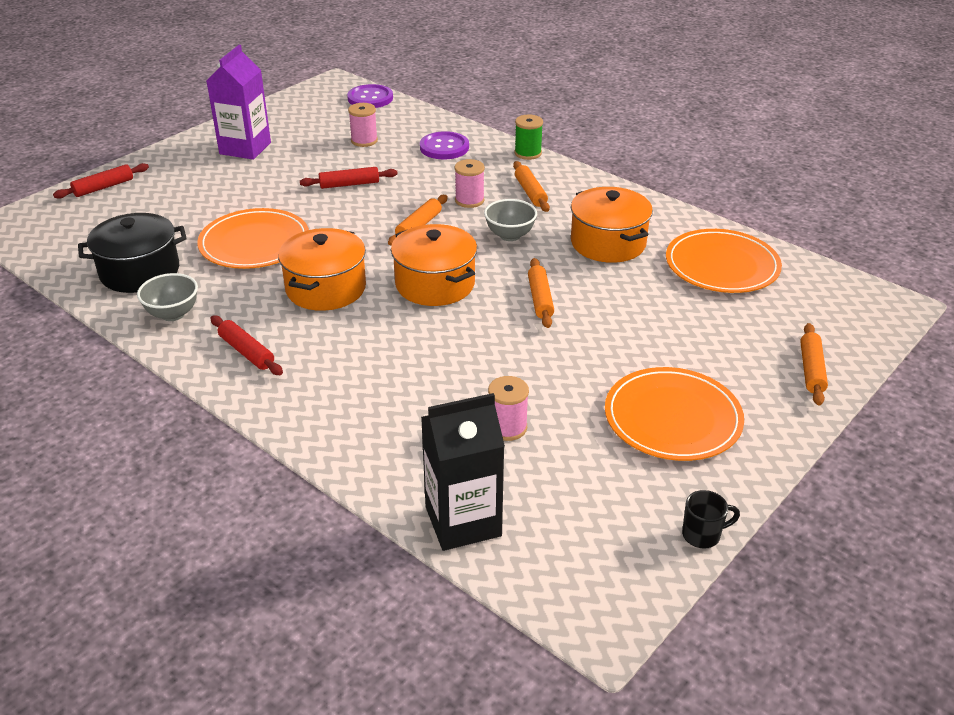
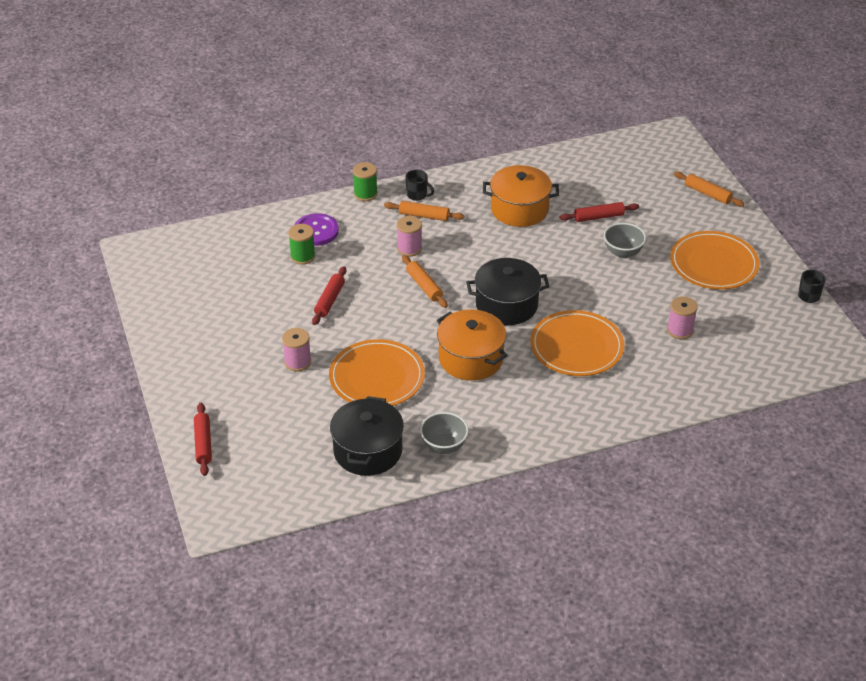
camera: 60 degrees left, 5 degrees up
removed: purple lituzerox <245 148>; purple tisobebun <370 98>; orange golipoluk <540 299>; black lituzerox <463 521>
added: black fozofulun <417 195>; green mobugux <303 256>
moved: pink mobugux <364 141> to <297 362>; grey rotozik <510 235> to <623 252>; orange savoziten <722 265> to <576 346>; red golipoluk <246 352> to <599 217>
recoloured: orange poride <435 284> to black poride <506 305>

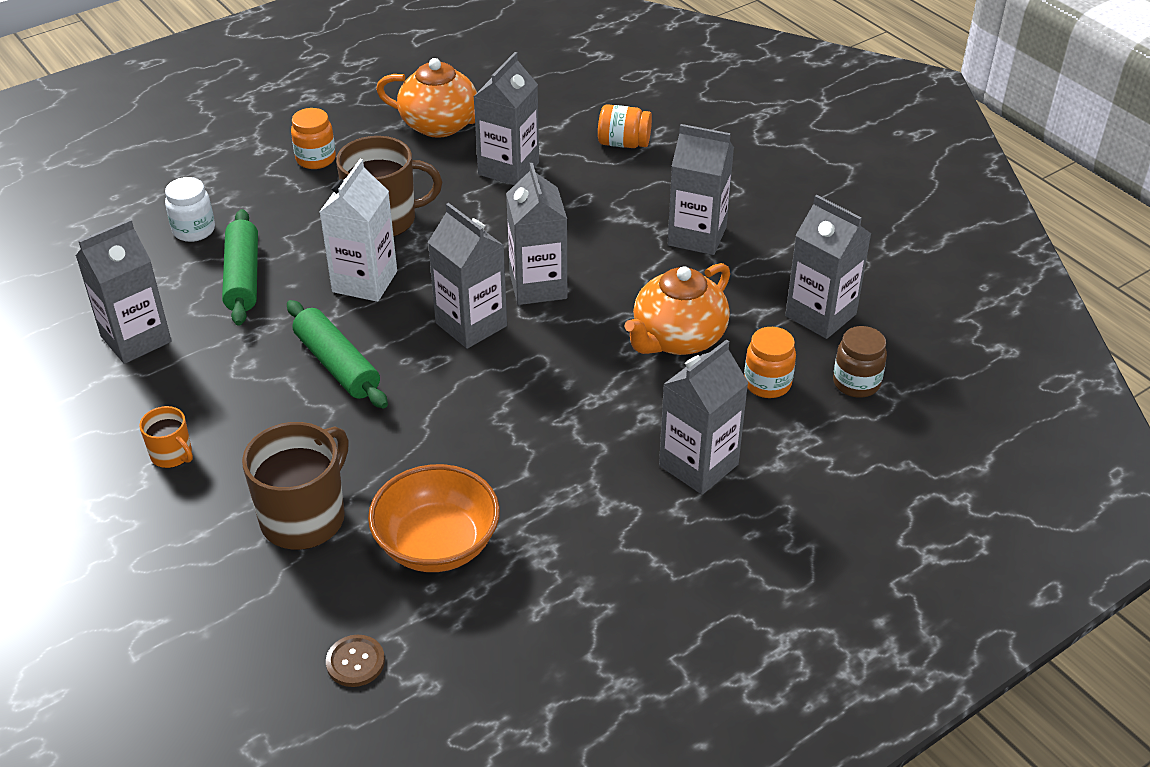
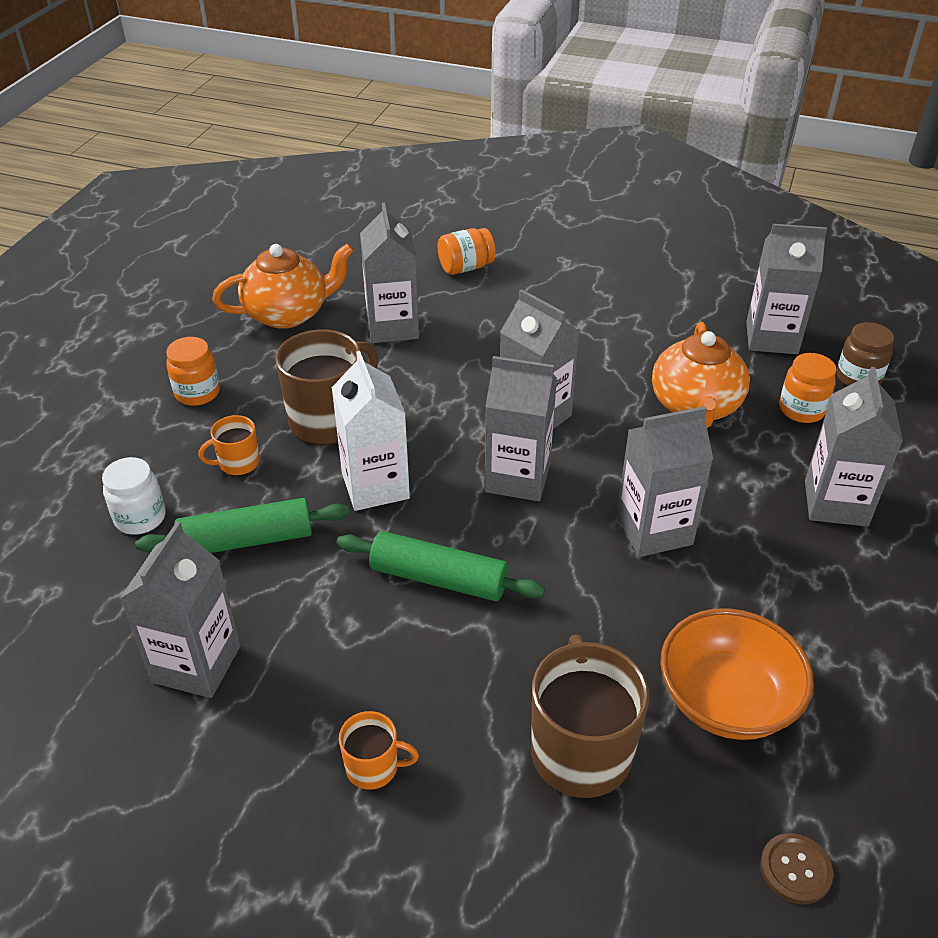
camera: 35 degrees left, 0 degrees up
added: orange fozofulun <238 463>
moved: grey lituzerox <697 236> to <654 530>
turned: green golipoluk <243 277> = <246 540> 60 degrees counterclockwise

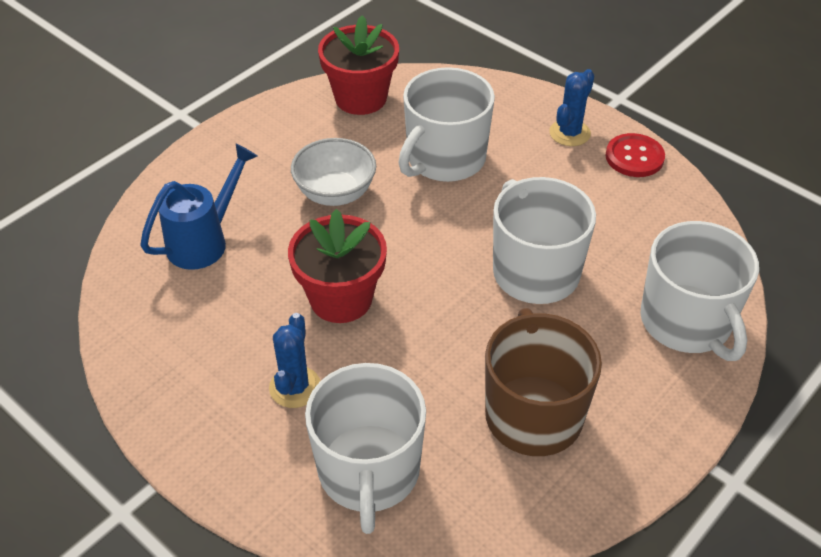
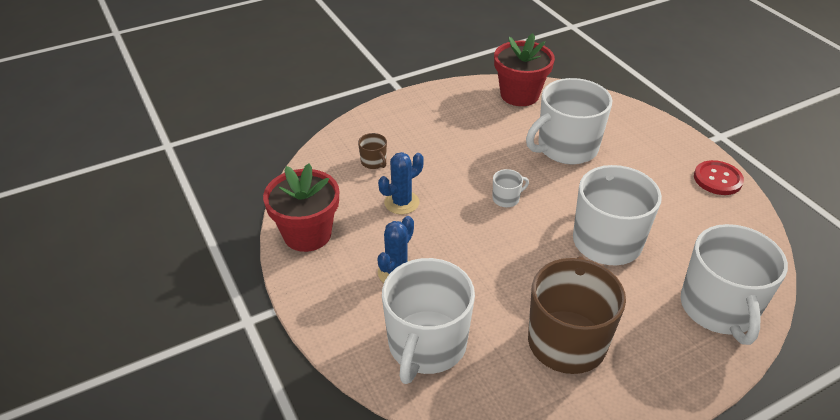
camera: 20 degrees right, 5 degrees down
removed: white rotozik <335 193>
added: white fozofulun <506 198>
moved: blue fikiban <569 133> to <401 202>; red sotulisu <341 299> to <307 234>
replaced: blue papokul <205 241> to brown fozofulun <374 162>

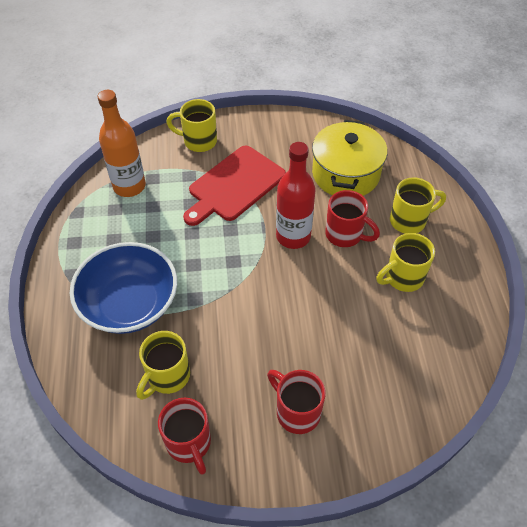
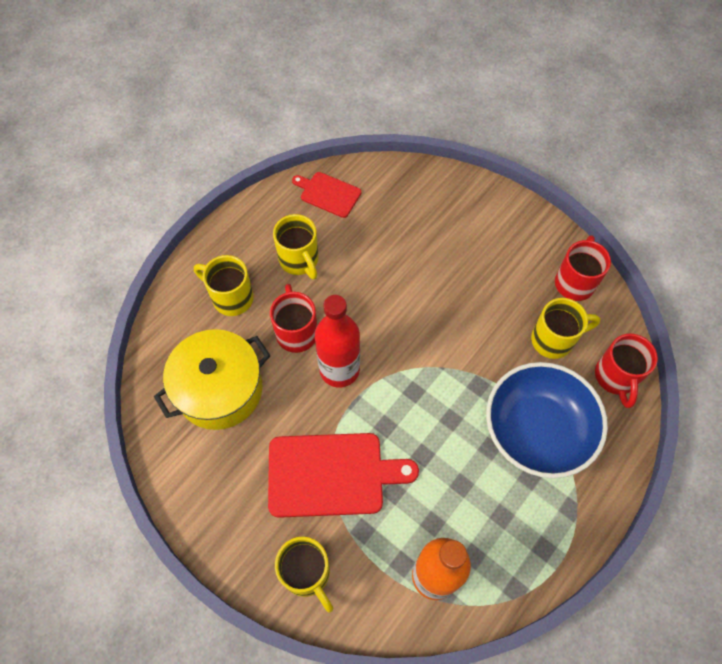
camera: 135 degrees left, 10 degrees up
added: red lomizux <328 194>
moved: red fozofulun <296 412> to <616 377>
turned: yellow fozofulun <403 278> = <299 260> 45 degrees clockwise

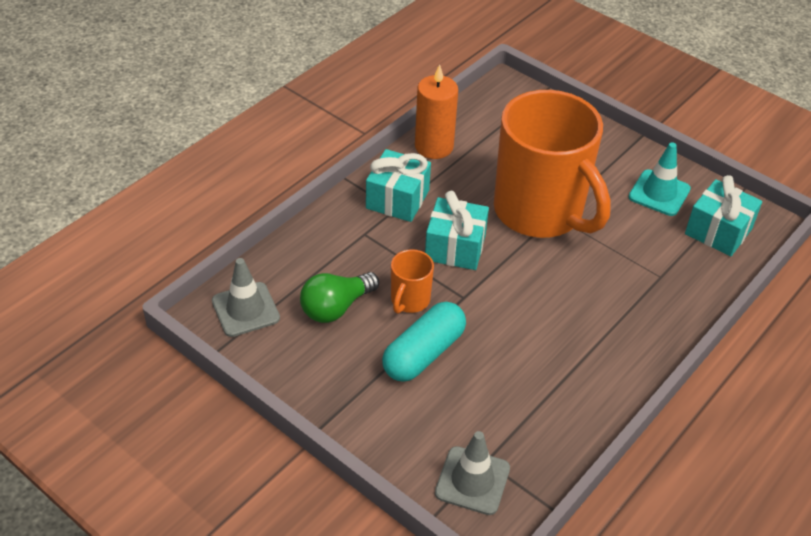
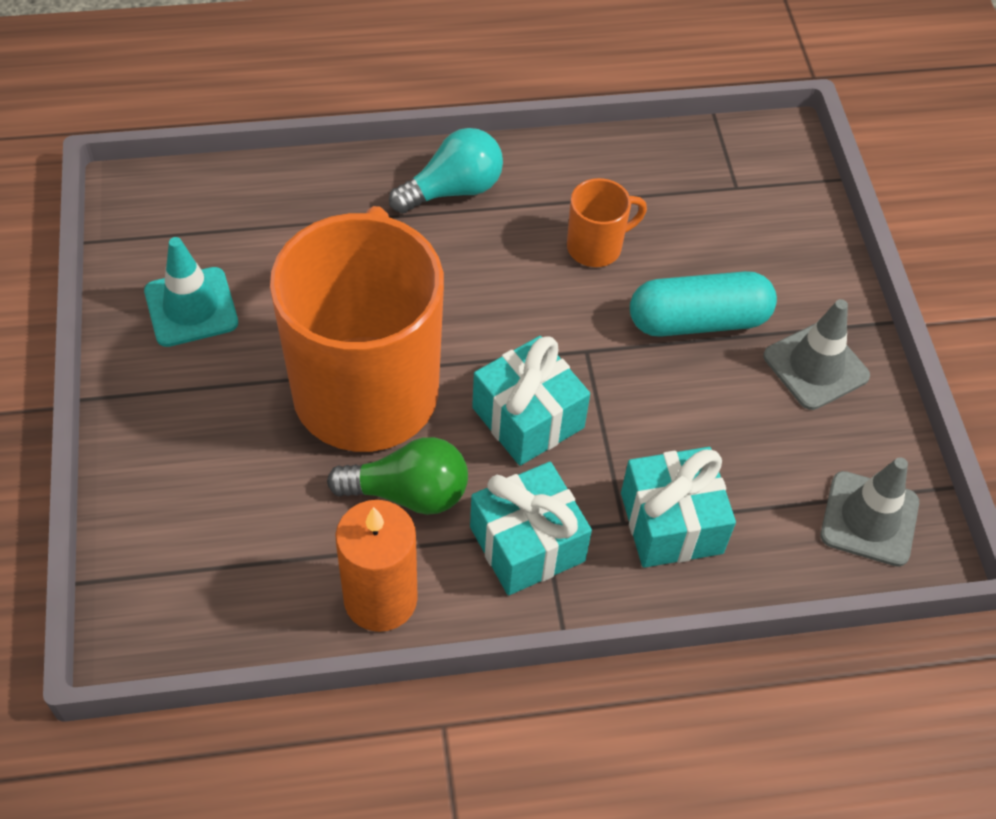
camera: 140 degrees left, 10 degrees up
added: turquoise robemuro <453 190>
moved: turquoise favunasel <718 231> to <671 523>; orange fozofulun <409 300> to <596 247>; green robemuro <336 307> to <408 493>; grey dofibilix <472 481> to <815 366>

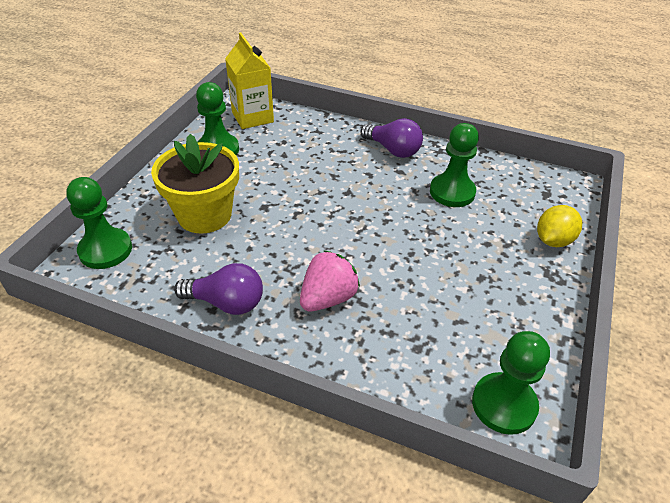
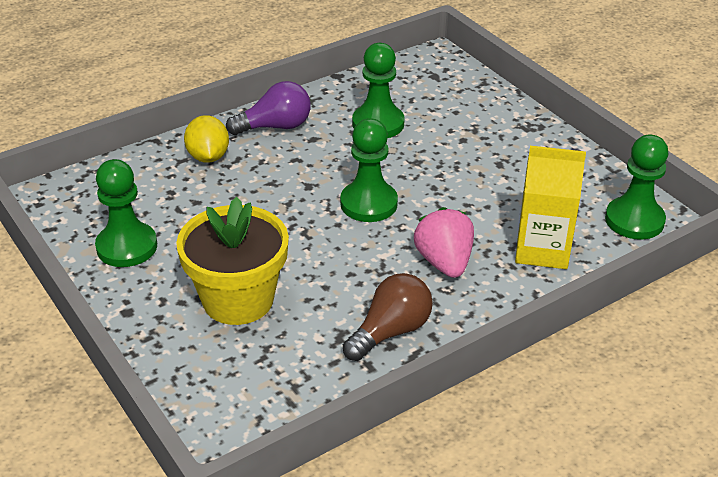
camera: 55 degrees left, 5 degrees down
moved: yellow lituzerox <252 117> to <542 250>; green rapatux <105 250> to <369 204>; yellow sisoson <553 240> to <208 157>
recoloured: purple robemuro <226 303> to brown robemuro <390 332>

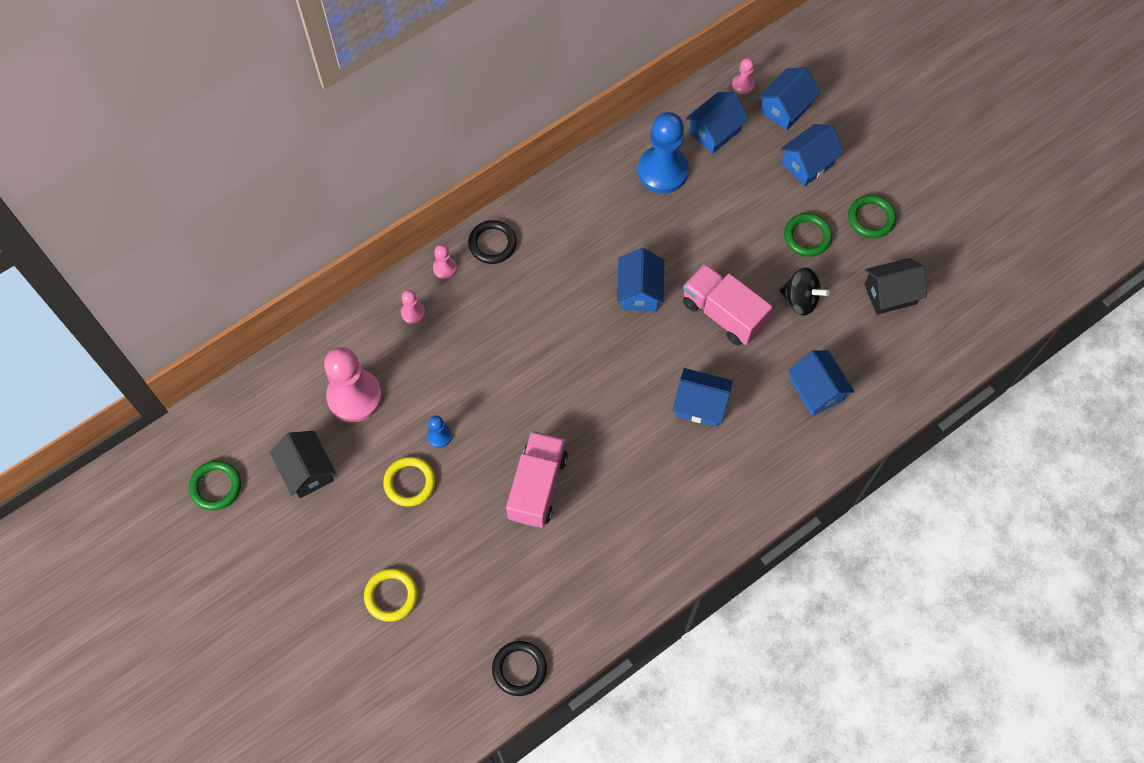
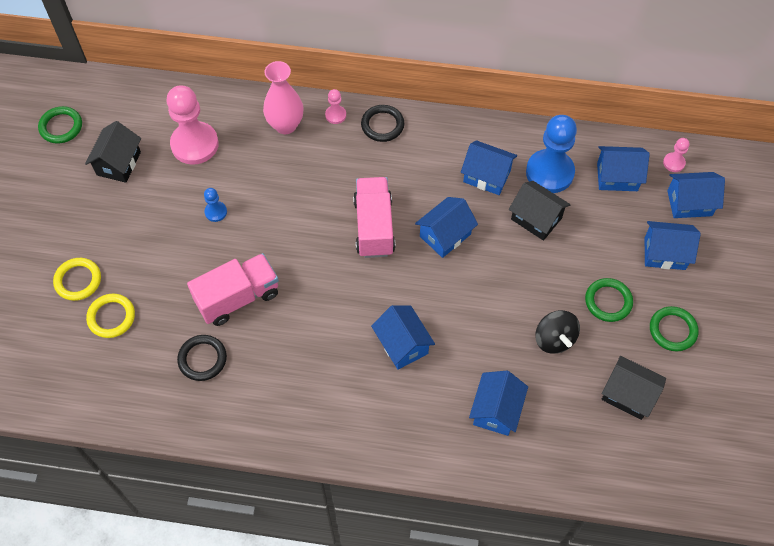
camera: 45 degrees right, 5 degrees down
added: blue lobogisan <487 176>; black lobogisan <536 218>
moved: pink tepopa <723 313> to <374 227>; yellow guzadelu <409 482> to <111 317>; black guzadelu <519 669> to <202 359>
replaced: pink rapatux <413 313> to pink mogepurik <285 125>

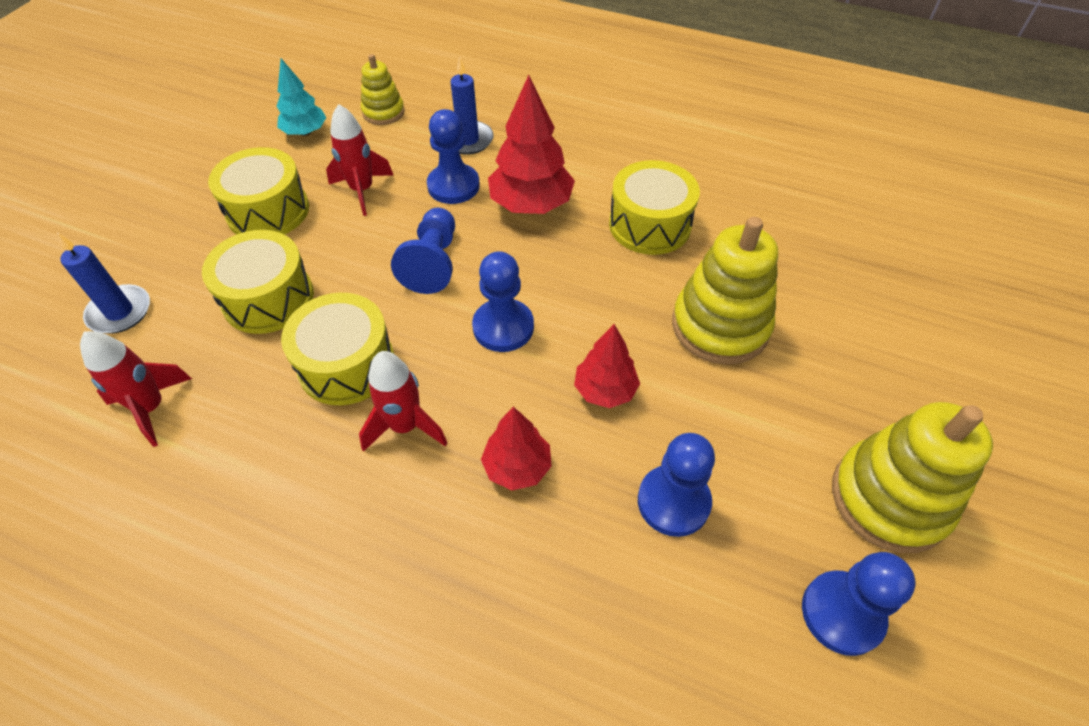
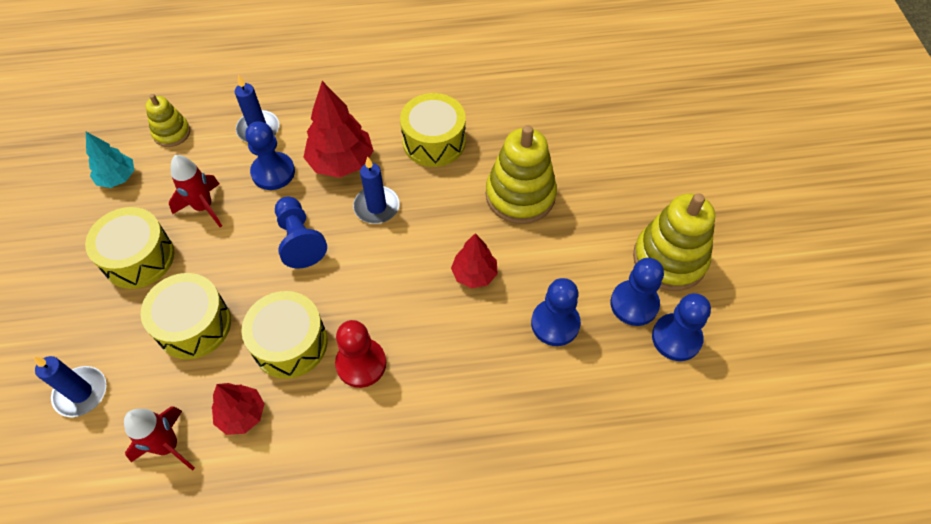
camera: 30 degrees left, 5 degrees up
added: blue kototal <376 207>
moved: blue rapatux <503 327> to <634 304>; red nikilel <517 467> to <242 414>
replaced: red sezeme <405 426> to red rapatux <361 364>

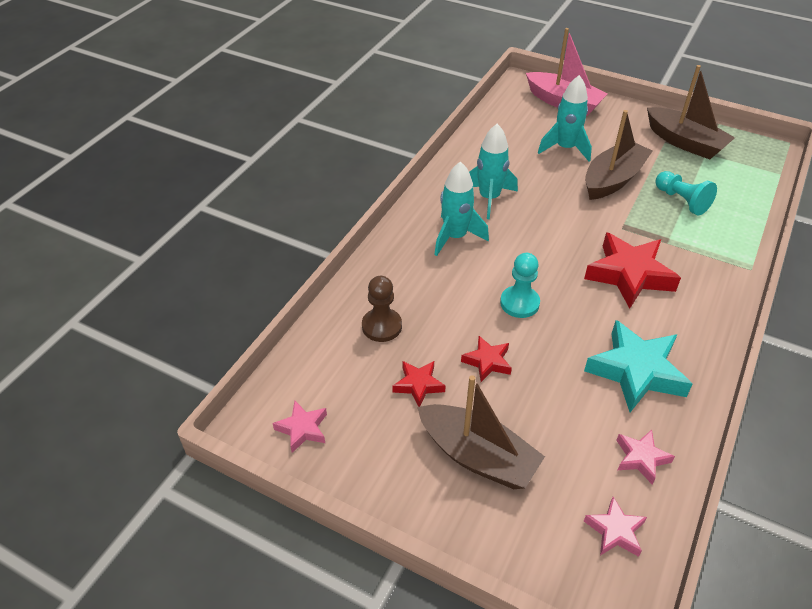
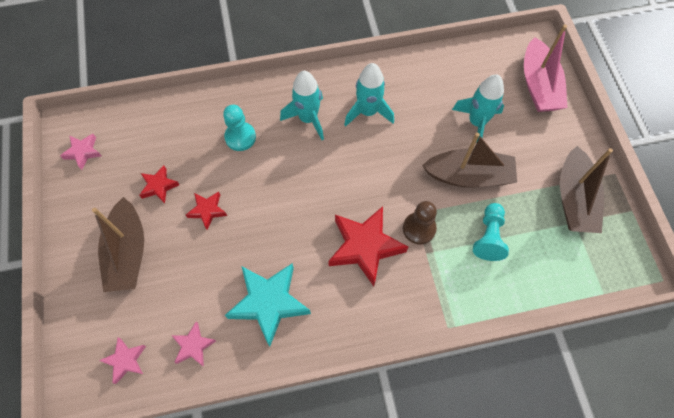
camera: 50 degrees right, 20 degrees up
moved: turquoise rapatux <519 303> to <240 137>; brown rapatux <382 326> to <419 228>

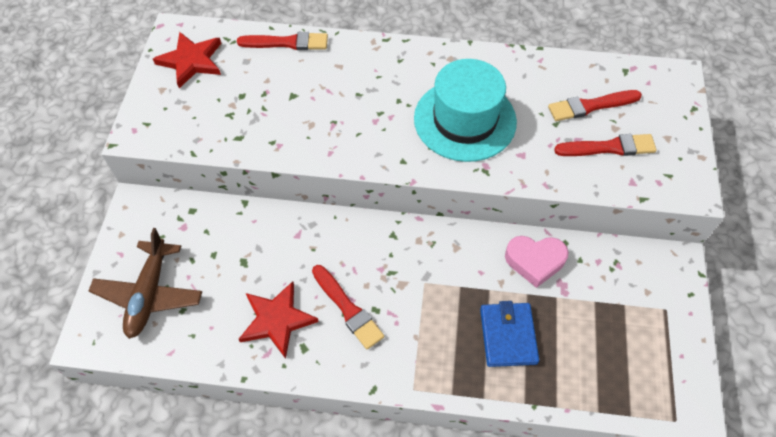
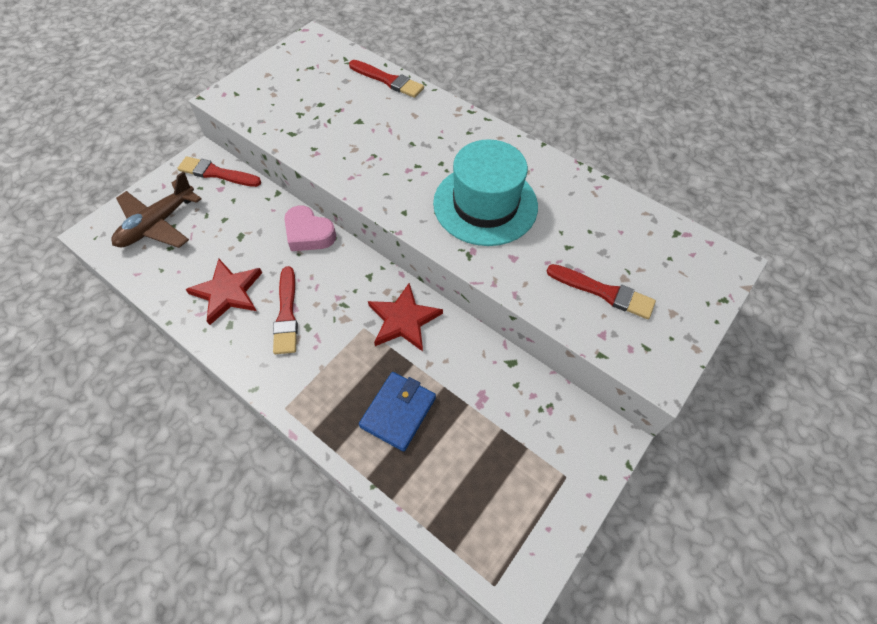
camera: 30 degrees right, 0 degrees up
moved: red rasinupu <191 61> to <403 320>; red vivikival <590 106> to <217 173>; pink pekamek <535 261> to <309 234>

